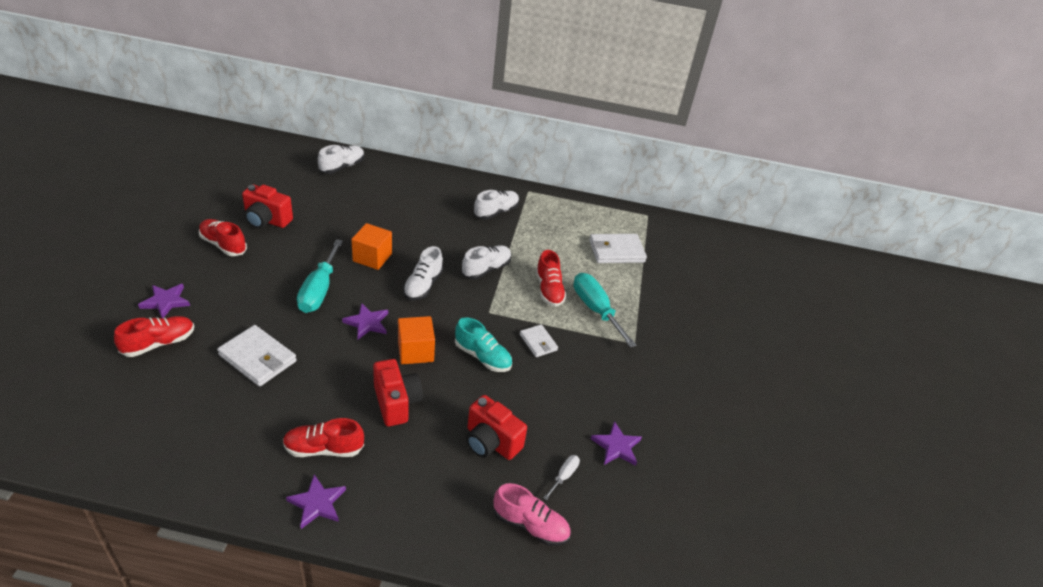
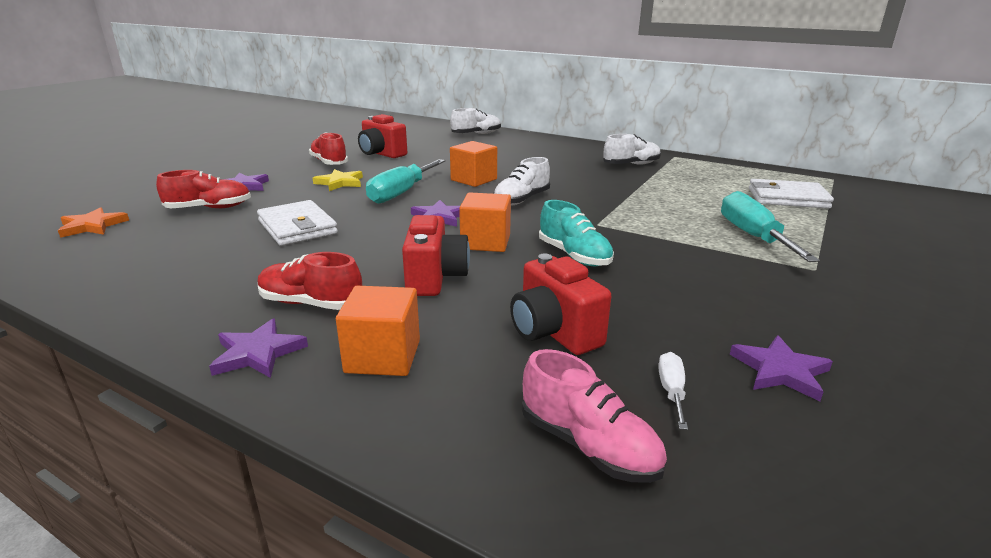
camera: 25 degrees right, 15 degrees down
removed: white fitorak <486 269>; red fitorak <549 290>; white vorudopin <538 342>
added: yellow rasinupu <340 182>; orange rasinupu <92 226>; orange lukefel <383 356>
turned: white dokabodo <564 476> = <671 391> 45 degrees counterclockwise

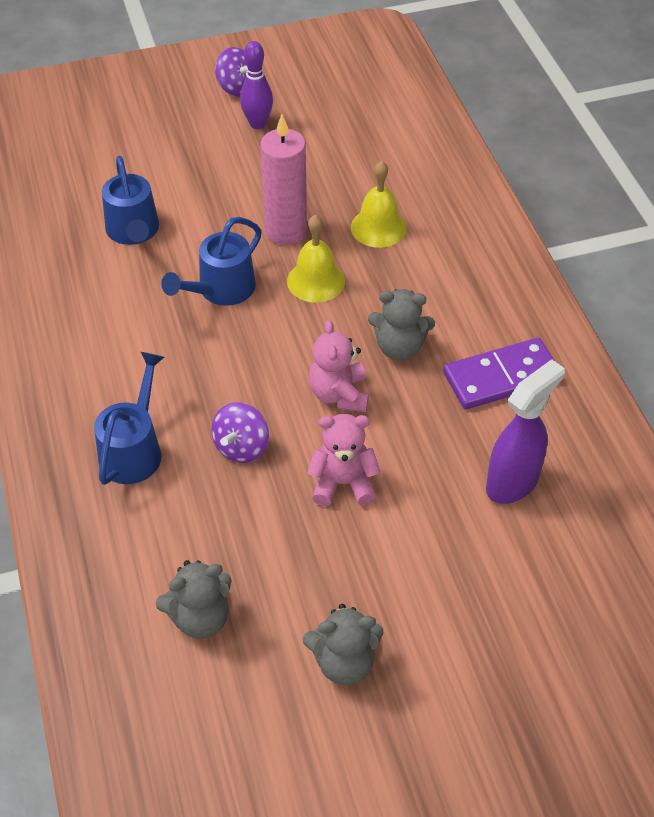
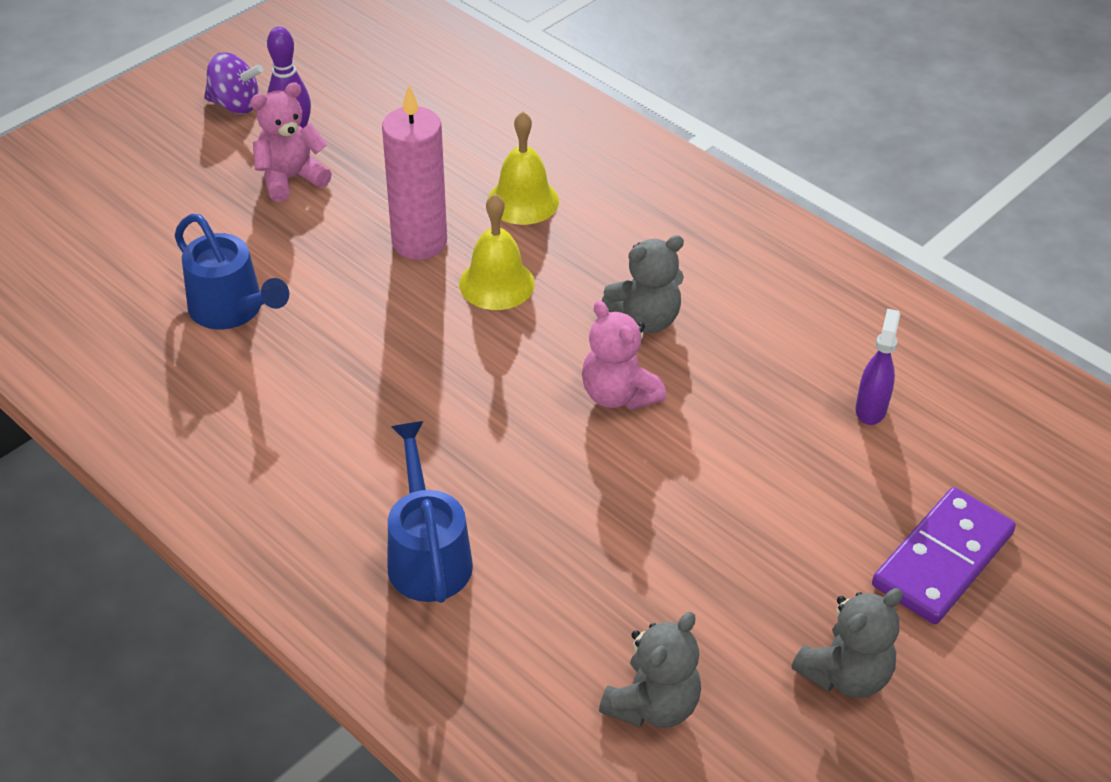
camera: 30 degrees left, 5 degrees down
removed: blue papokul <220 290>; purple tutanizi <241 447>
moved: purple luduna <501 377> to <942 559>; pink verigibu <343 483> to <291 178>
resized: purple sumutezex <513 482> = <871 409> x0.60

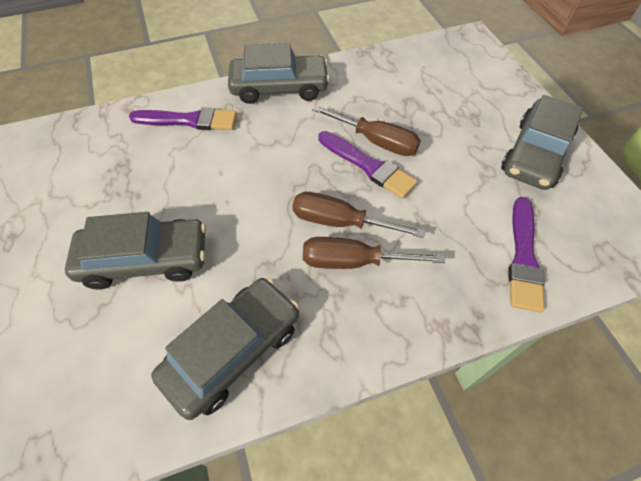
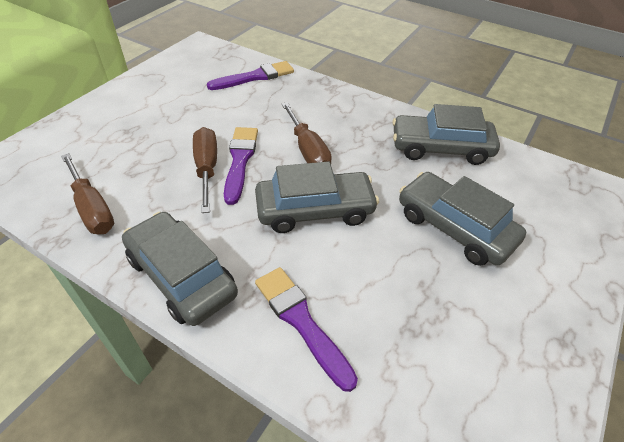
camera: 130 degrees left, 10 degrees down
moved: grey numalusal <534 154> to <315 210>; brown dokabodo <353 261> to <92 208>

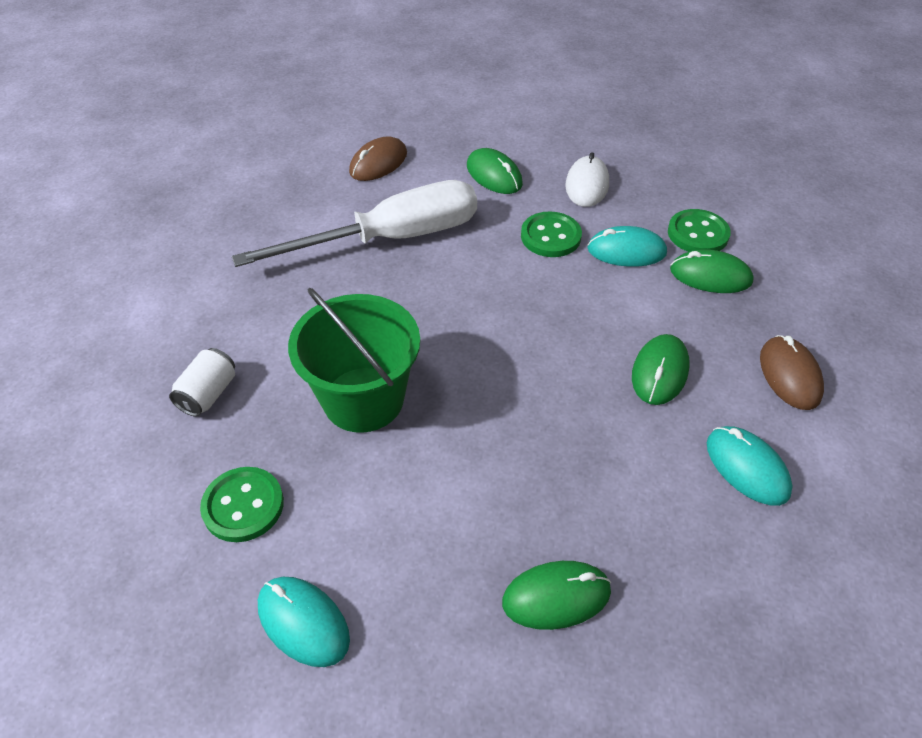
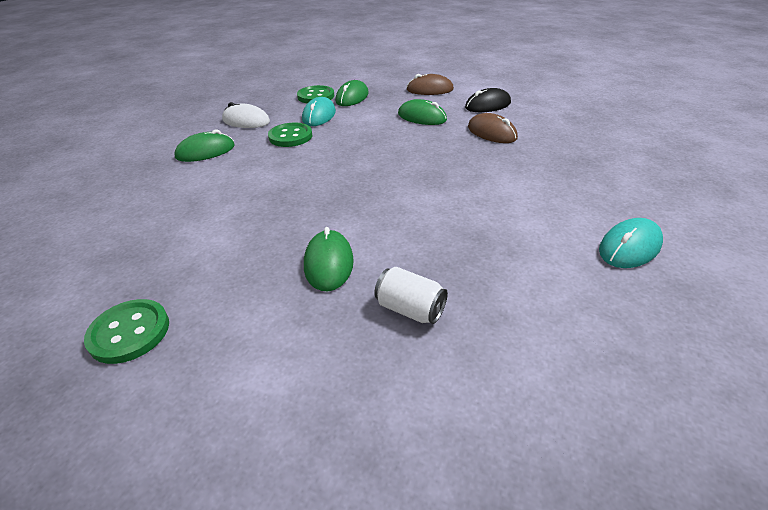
camera: 80 degrees left, 10 degrees down
removed: white dokabodo <390 239>; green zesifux <363 399>
moved: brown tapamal <378 163> to <491 133>; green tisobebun <243 506> to <129 332>; green tapamal <556 597> to <329 263>
recoloured: turquoise tapamal <747 467> to black tapamal <487 105>

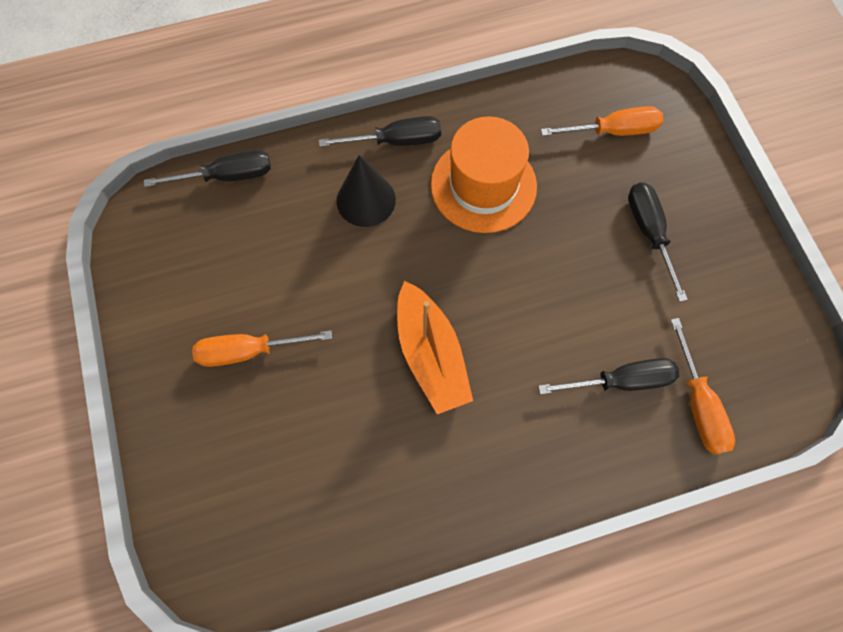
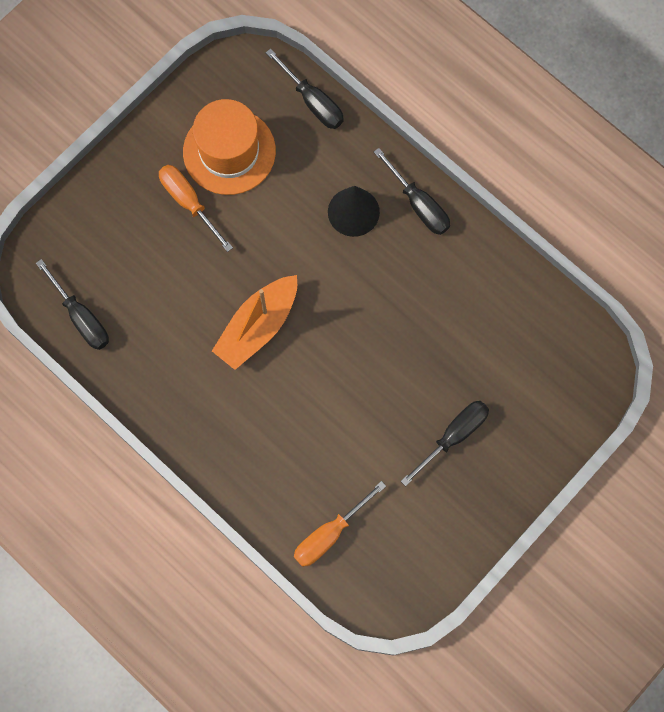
camera: 60 degrees right, 5 degrees up
removed: orange dokabodo <613 131>
moved: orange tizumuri <483 185> to <229 151>; black dokabodo <621 381> to <81 317>

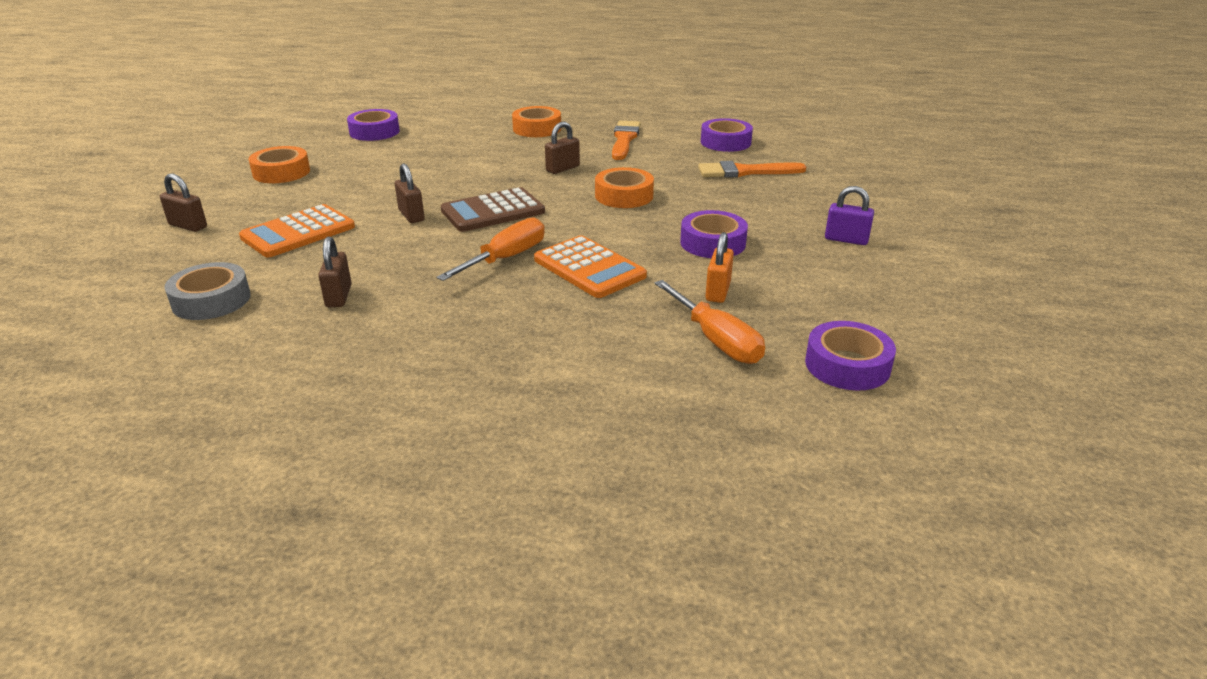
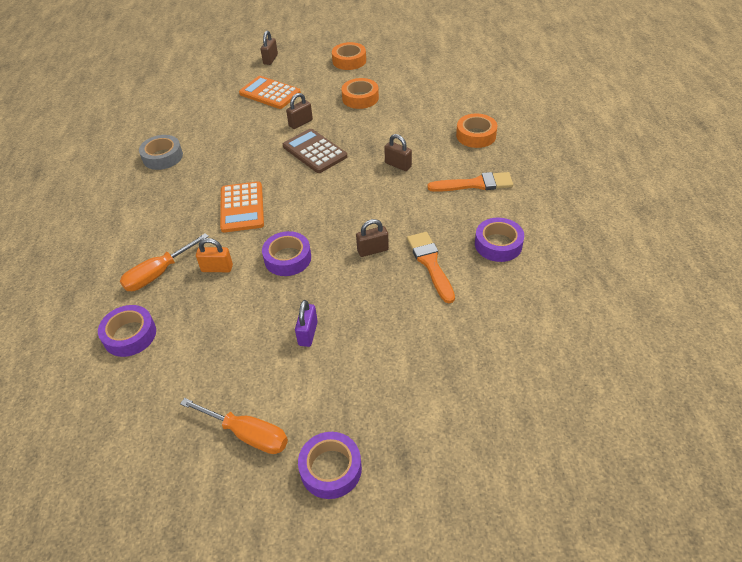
camera: 80 degrees right, 15 degrees up
moved: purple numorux <374 132> to <331 469>; orange numorux <624 196> to <360 98>; orange dokabodo <505 258> to <247 434>; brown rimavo <339 296> to <373 250>; grey numorux <211 300> to <162 157>
turned: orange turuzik <589 268> = <242 207> 45 degrees counterclockwise

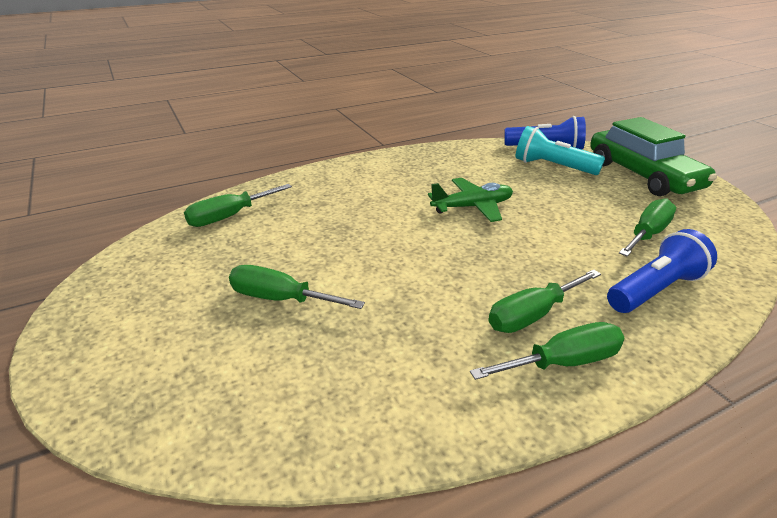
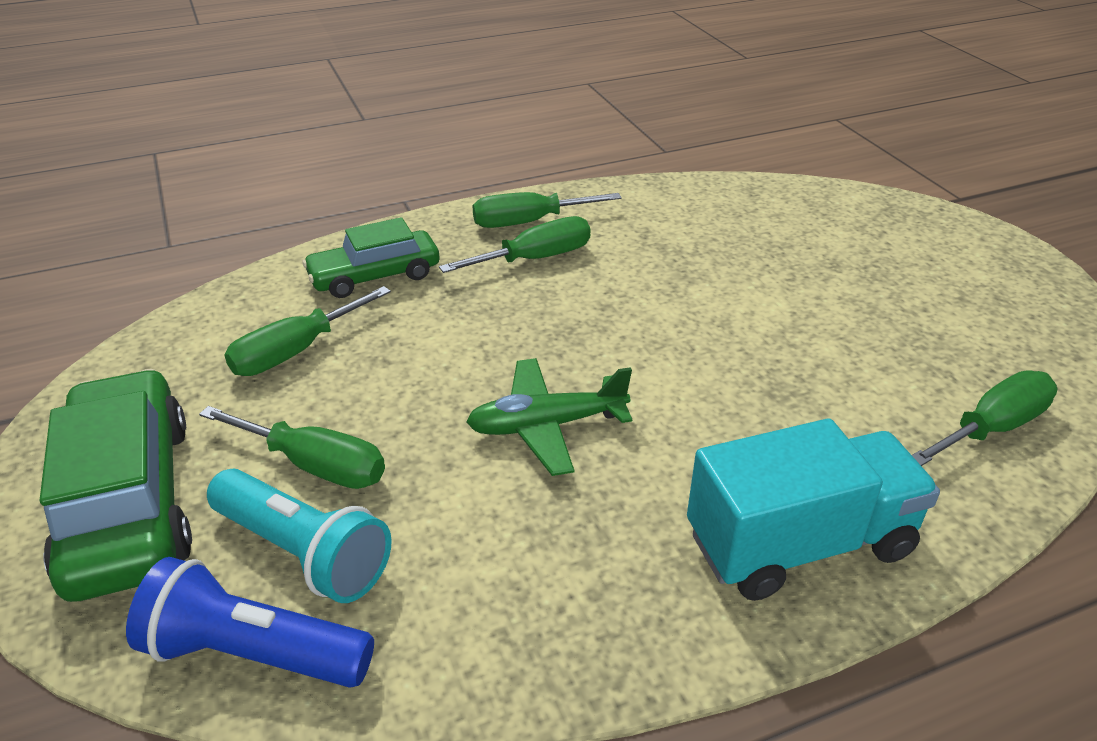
camera: 175 degrees left, 5 degrees up
added: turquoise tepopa <799 543>
moved: green dokabodo <280 299> to <315 465>
replaced: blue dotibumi <655 290> to green numalusal <375 276>

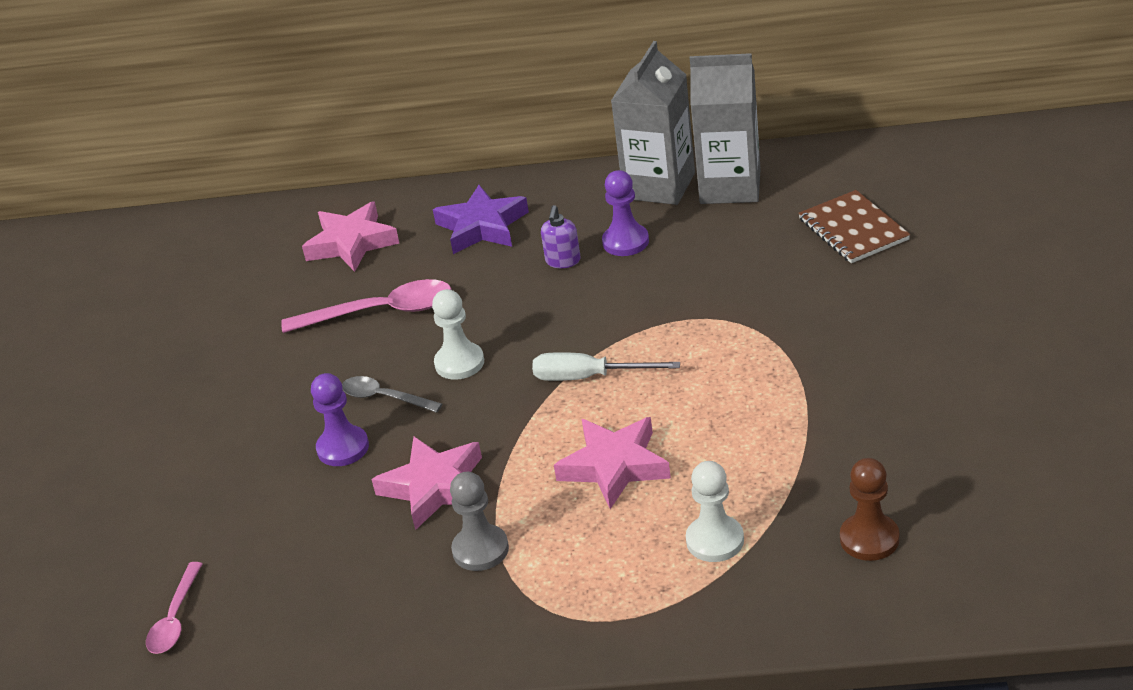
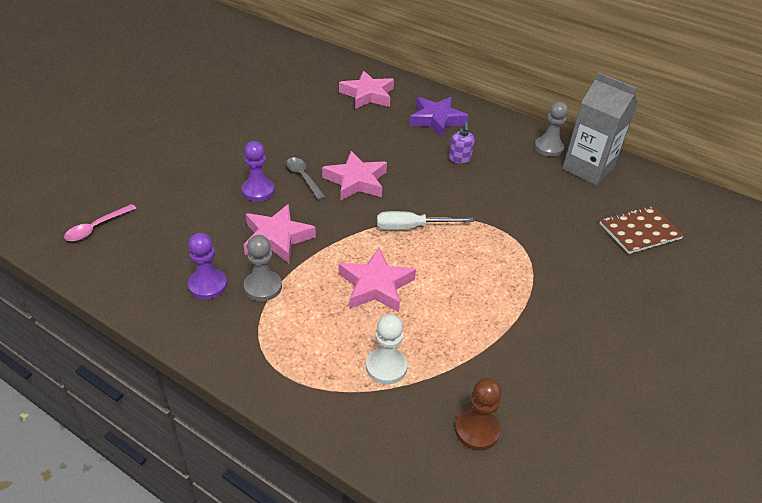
camera: 25 degrees right, 5 degrees up
removed: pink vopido <381 312>
moved: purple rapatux <625 242> to <208 285>
replaced: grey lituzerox <659 186> to grey rapatux <548 148>; white rapatux <459 363> to pink rasinupu <356 181>
turned: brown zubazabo <853 229> = <639 231> 60 degrees clockwise; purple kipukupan <563 261> = <459 159> 45 degrees counterclockwise; white dokabodo <589 377> = <412 227> 45 degrees counterclockwise

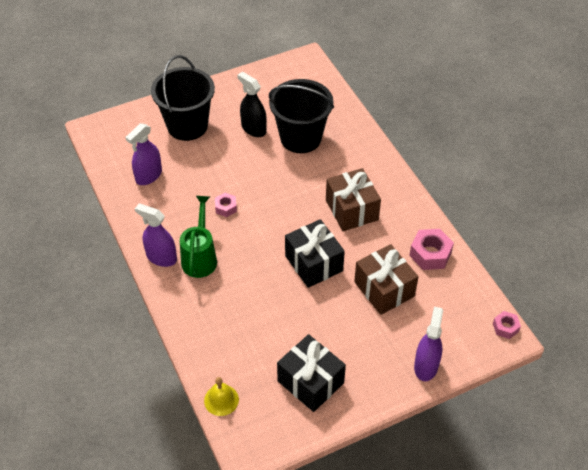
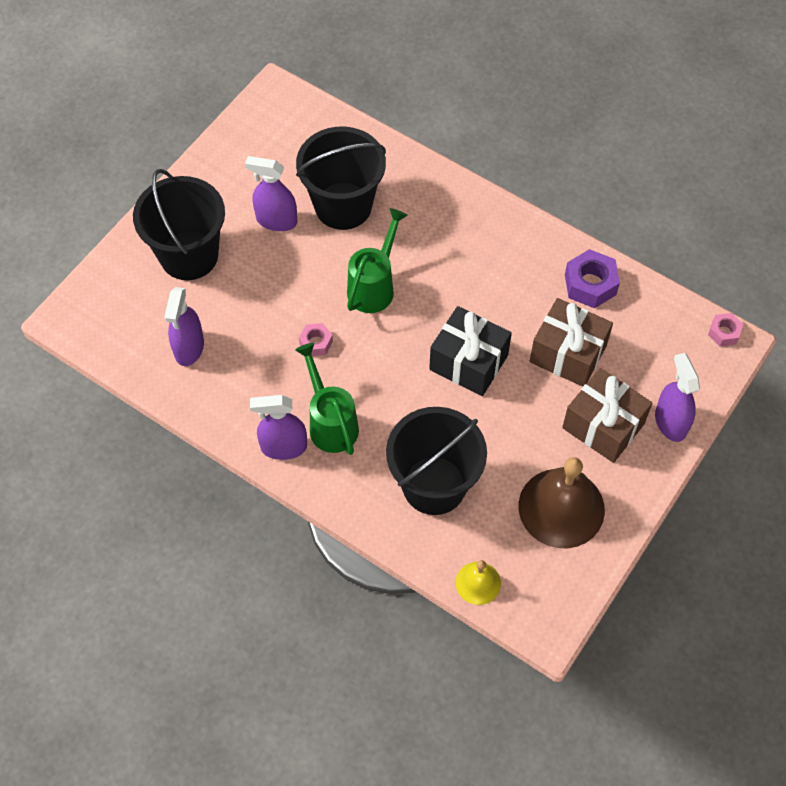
camera: 30 degrees left, 10 degrees up
added: green papokul <374 286>; black zesifux <434 485>
moved: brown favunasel <352 210> to <603 426>
replaced: black favunasel <310 382> to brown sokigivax <561 507>
recoloured: black sumutezex <253 129> to purple sumutezex <276 220>; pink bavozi <430 254> to purple bavozi <590 284>

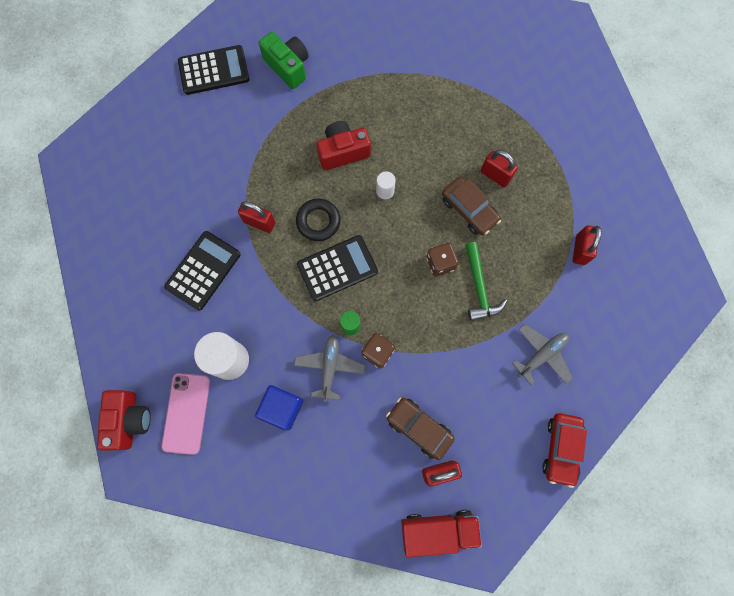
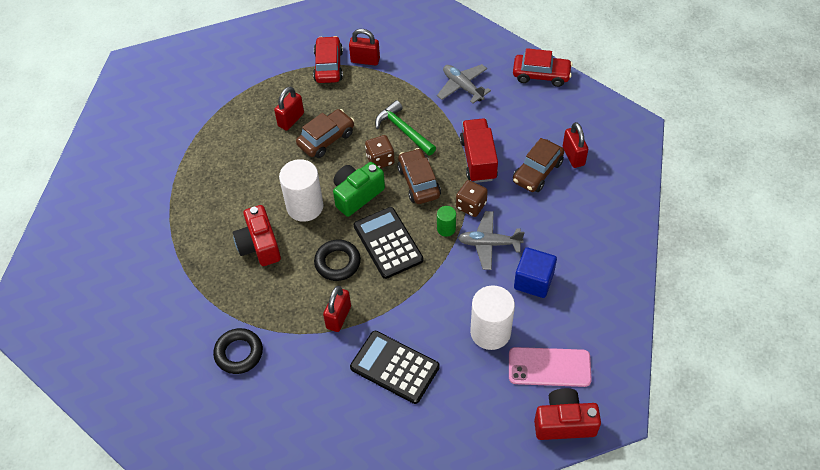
camera: 90 degrees left, 20 degrees down
removed: black turuzik <214 70>
added: red numalusal <328 66>; brown numalusal <419 182>; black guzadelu <239 353>
moved: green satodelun <288 67> to <357 195>; red tepopa <438 530> to <478 159>
turned: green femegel <479 287> = <403 130> 120 degrees counterclockwise
resized: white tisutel <385 191> = <305 206> x2.00

